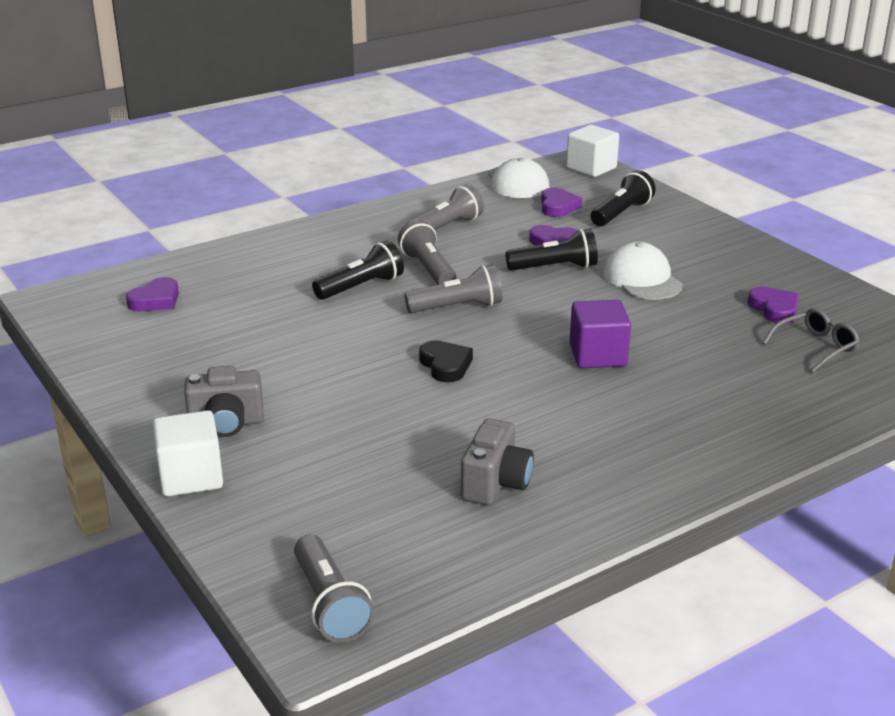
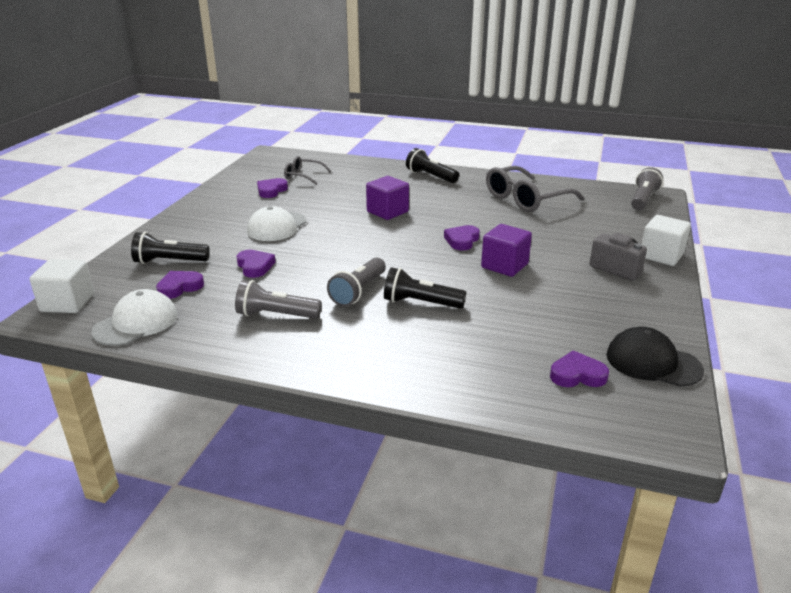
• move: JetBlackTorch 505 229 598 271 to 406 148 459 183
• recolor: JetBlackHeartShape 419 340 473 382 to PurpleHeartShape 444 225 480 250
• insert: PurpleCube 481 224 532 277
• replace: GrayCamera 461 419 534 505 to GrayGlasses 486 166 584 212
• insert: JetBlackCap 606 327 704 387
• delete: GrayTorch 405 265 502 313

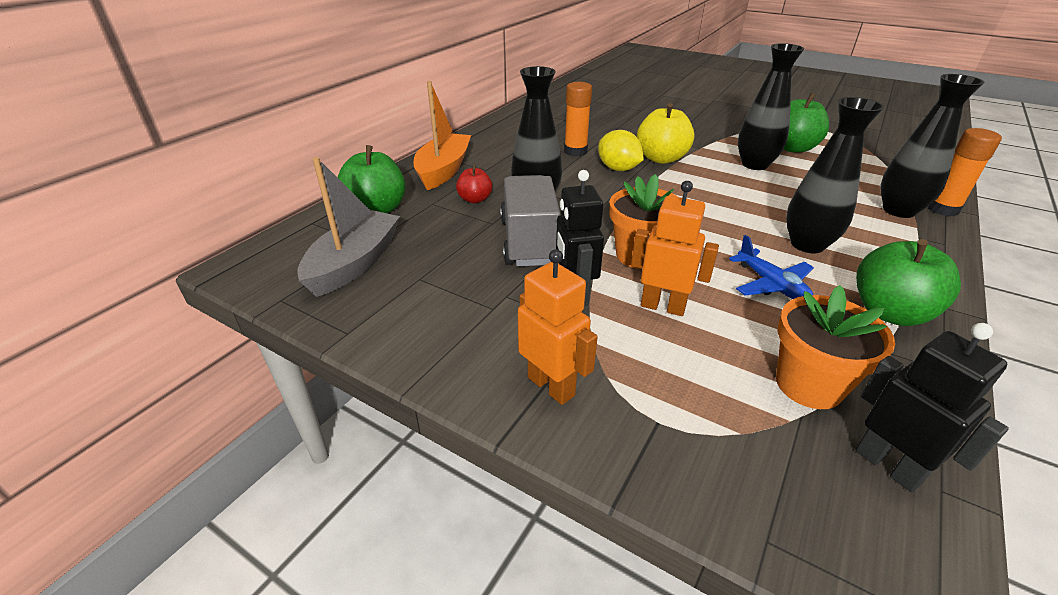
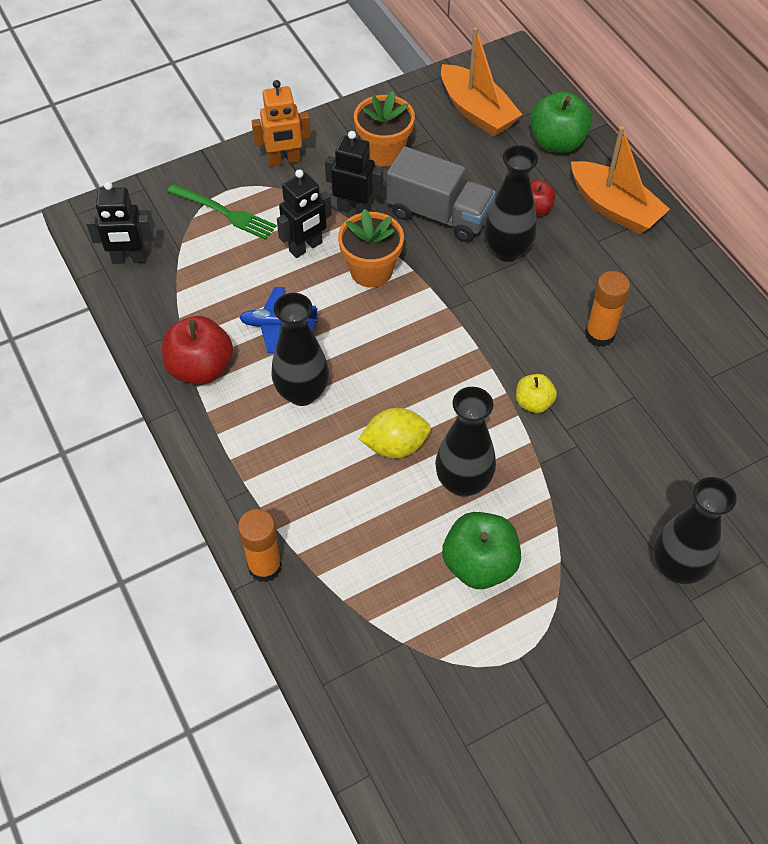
• recolor: EmeraldApple 856 239 961 326 to ScarletApple 162 316 233 384
• insert: EmeraldDinnerFork 167 184 277 240
• recolor: OrangeColouredRobotFigure 631 181 719 316 to JetBlackRobotFigure 277 169 332 258
• move: OrangeColouredFlowerPot 776 285 895 409 to 354 91 415 167
• move: GoldenLemon 598 130 644 171 to 359 408 431 458
• recolor: GrayToyBoat 297 157 400 297 to OrangeColouredToyBoat 441 27 522 137
• resize: GoldenApple 637 103 694 164 = 516 374 557 413 x0.57
• move: JetBlackFlowerVase 881 74 984 218 to 653 477 737 584

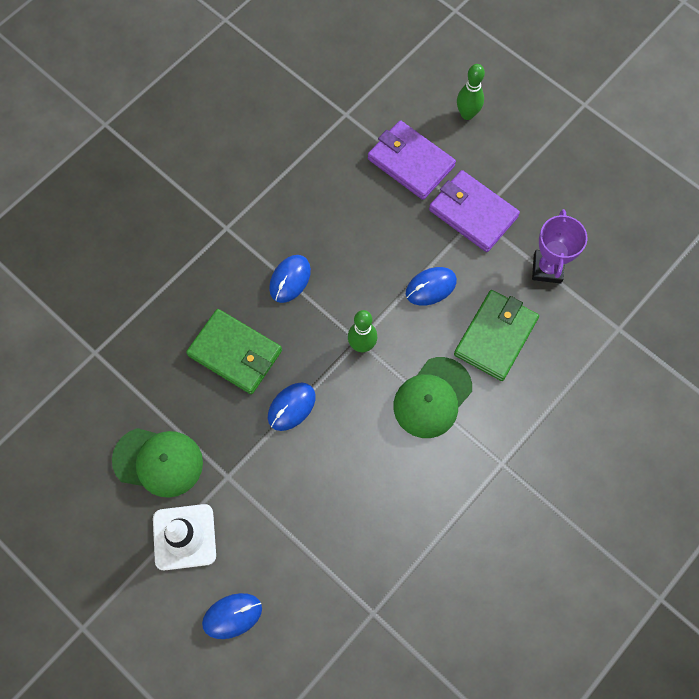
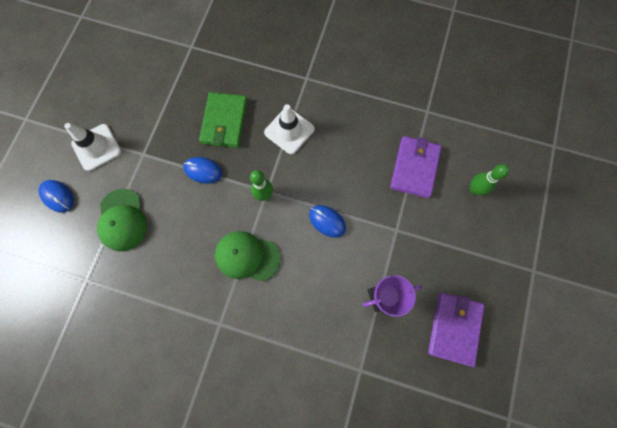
• move: EmeraldCap 112 428 203 498 to 97 189 147 251
• replace: BlueComputerMouse 269 255 311 303 to SnowWhiteTrafficCone 264 104 315 154
• move: PurpleCardWallet 429 170 520 252 to 428 293 484 367
• delete: EmeraldCardWallet 454 290 539 381

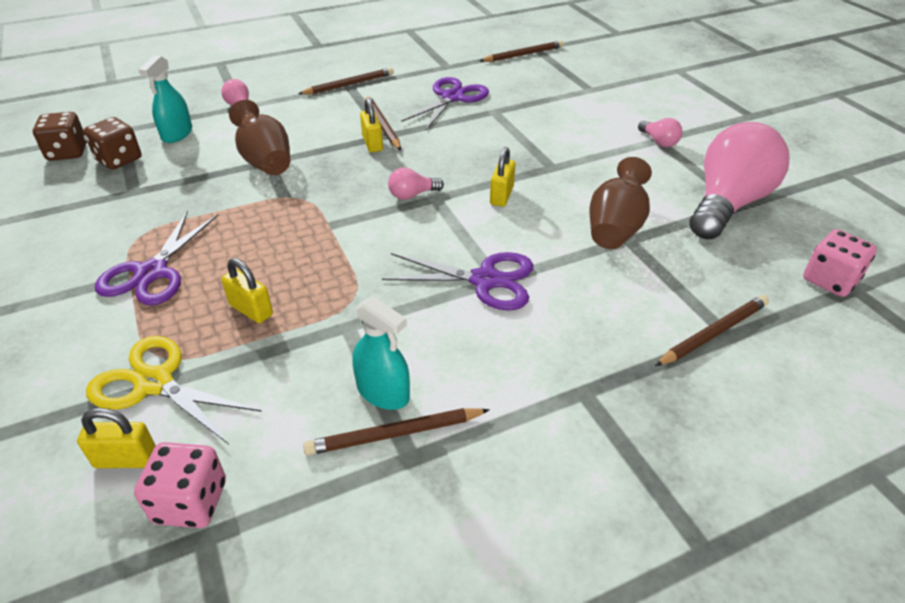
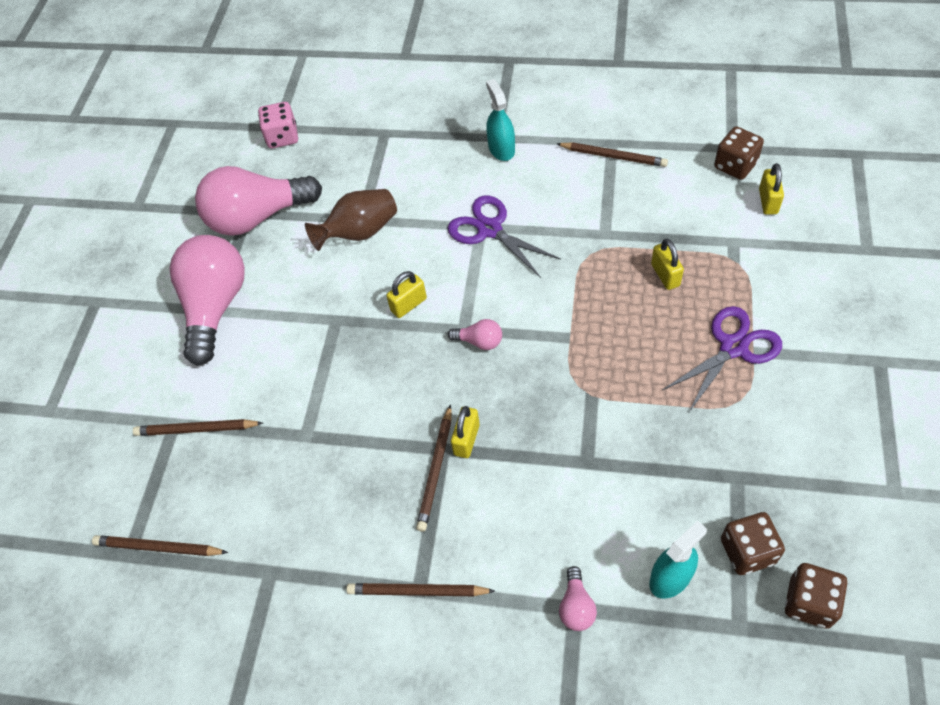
• move: RussetPencil 655 295 769 366 to 133 419 263 436
• resize: RosePinkLightbulb 638 118 683 147 = 169 235 245 366 x2.42
• move: AquaSprayer 352 296 410 410 to 486 79 515 161
• recolor: RosePinkDie 134 442 226 528 to RussetDie 714 126 764 180
• rotate: GoldenLock 77 408 156 468 = 759 163 784 215 60 degrees clockwise
• delete: GoldenShears 86 336 262 444
• delete: RussetFlowerVase 229 100 291 175
• delete: PurpleShears 401 77 489 130

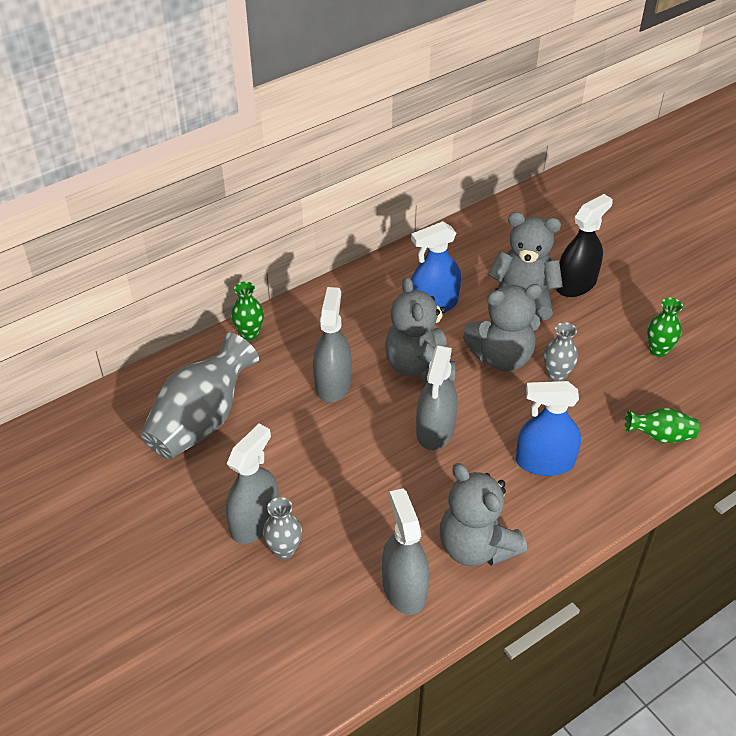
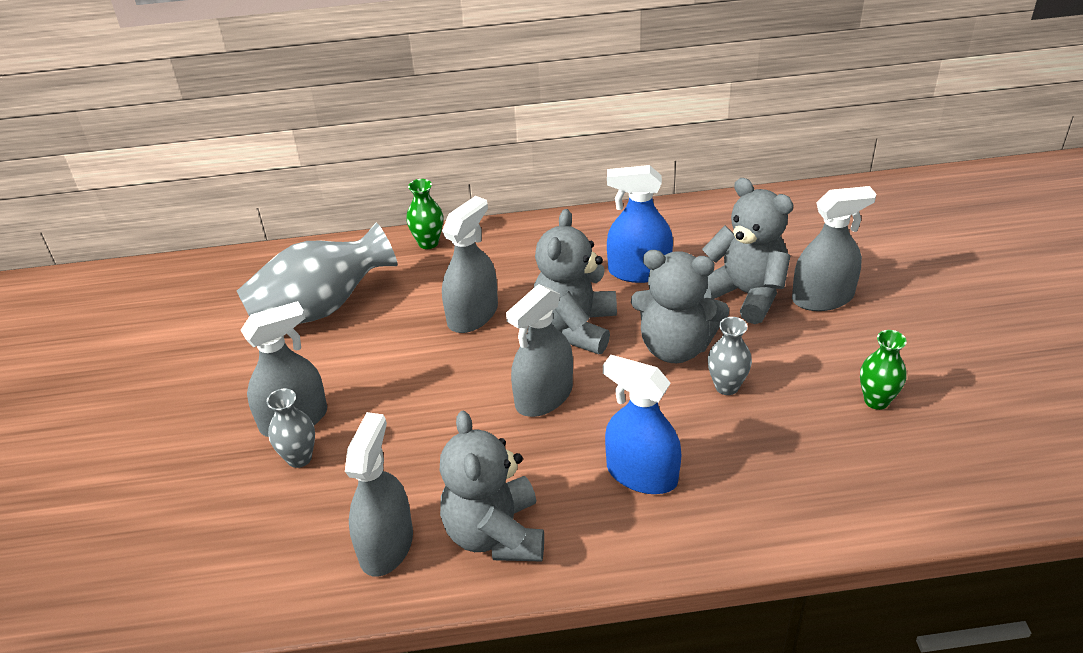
• recolor: JetBlackSprayer 556 194 613 297 to GraySprayer 792 186 876 311
• delete: EmeraldFlowerVase 625 408 699 443

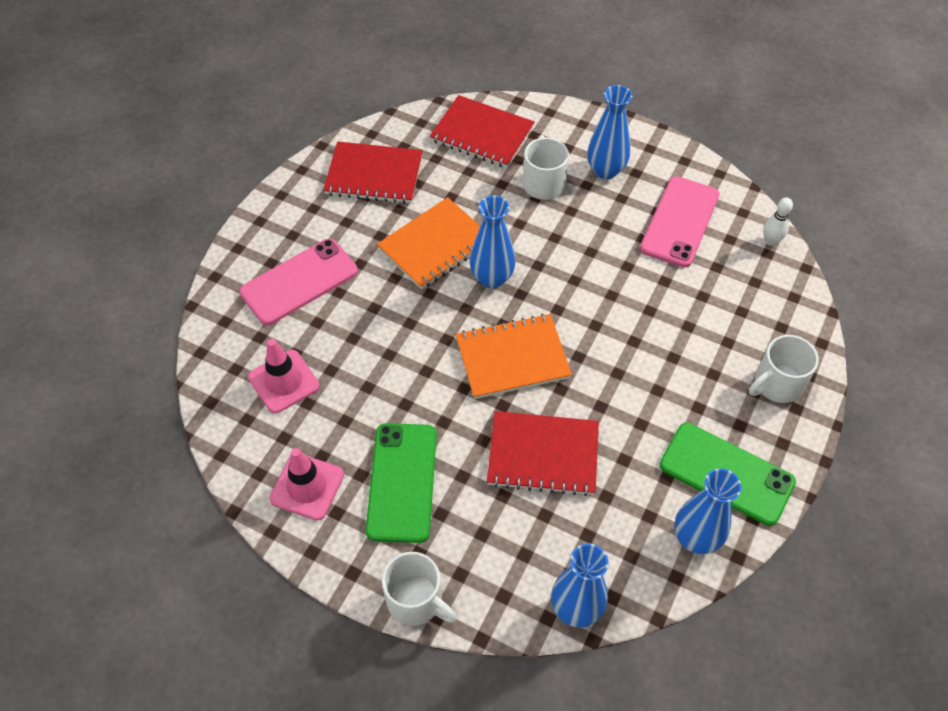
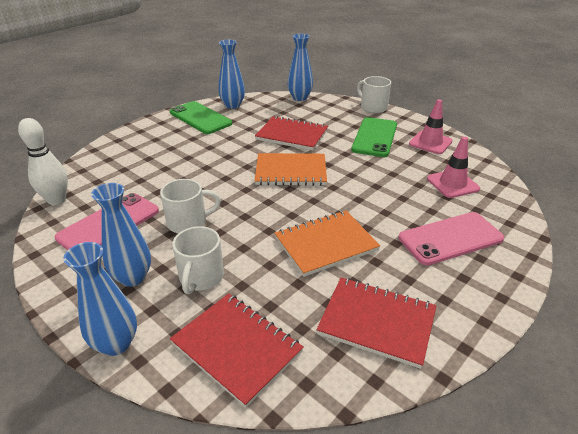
• resize: SnowWhiteBowlingPin 763 197 793 246 = 18 118 68 205 x1.74
• move: BlueFlowerVase 470 196 516 288 to 63 242 137 356
• move: SnowWhiteTeaMug 749 335 819 403 to 160 179 221 233

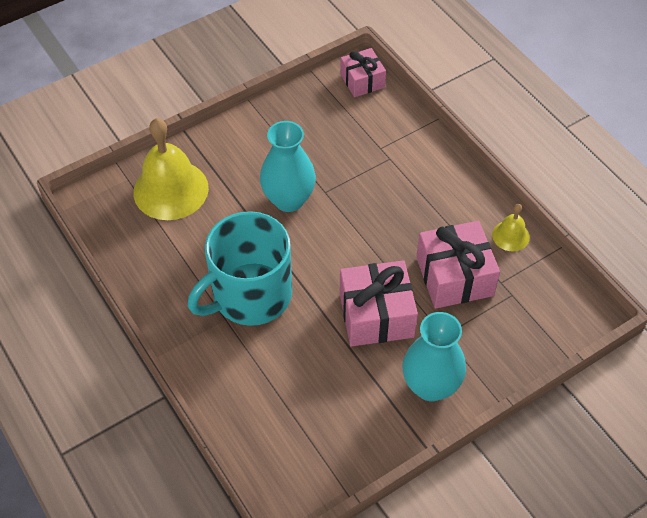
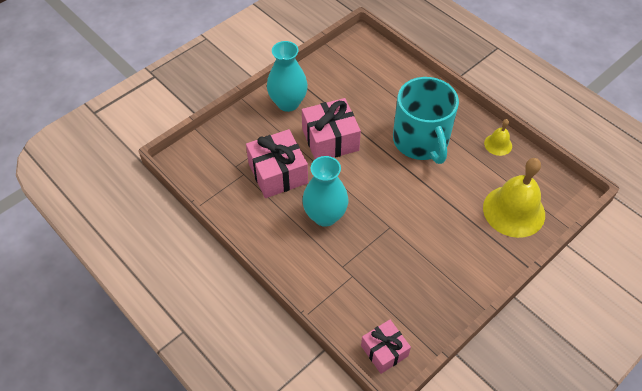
• move: AquaFlowerVase 260 121 316 212 to 302 156 349 227
• rotate: AquaTeaMug 188 211 292 326 = 393 77 459 164 120 degrees clockwise
• move: GoldenSchoolBell 492 204 530 251 to 484 119 512 156

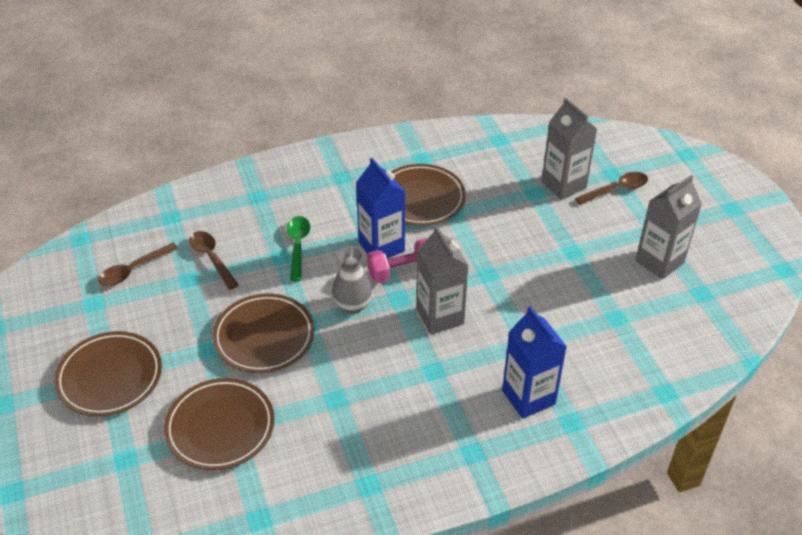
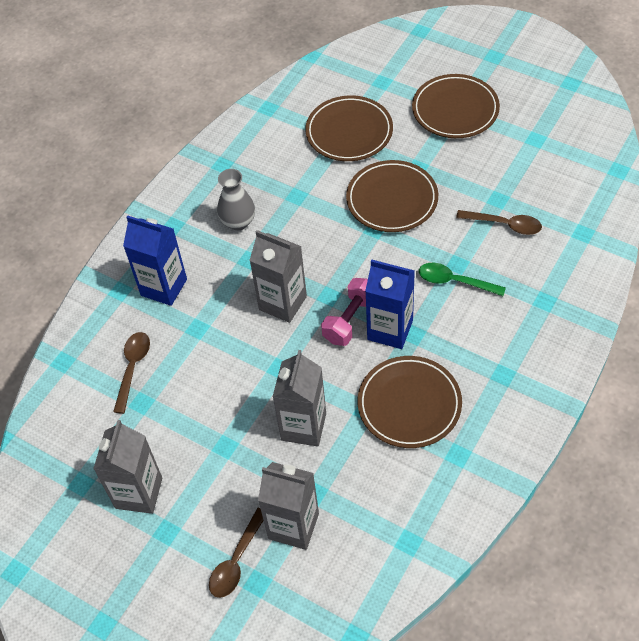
• move: RussetTablespoon 98 243 178 286 to 113 332 150 414
• move: GrayFlowerVase 332 246 373 314 to 217 169 255 231
• insert: GrayMilkCarton 273 350 326 447
• rotate: EmeraldTablespoon 287 216 311 281 = 419 262 506 296 150 degrees clockwise

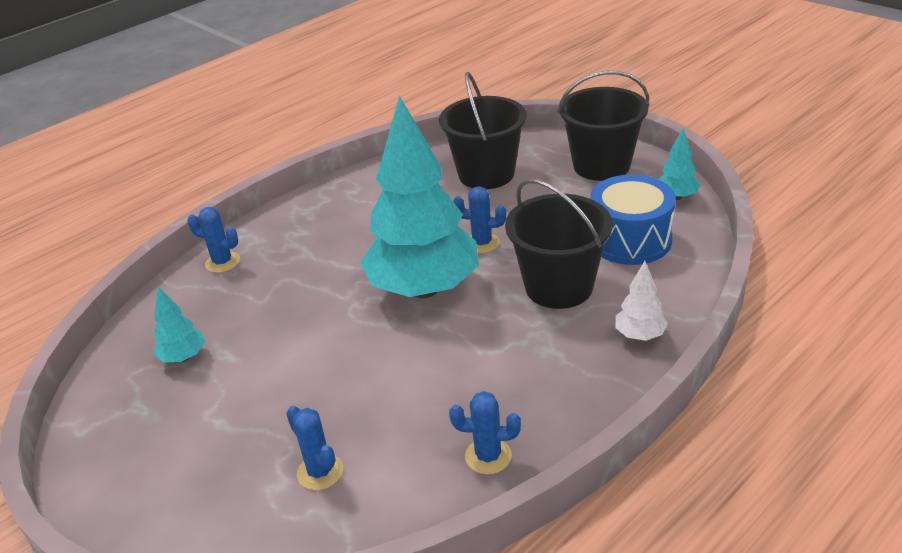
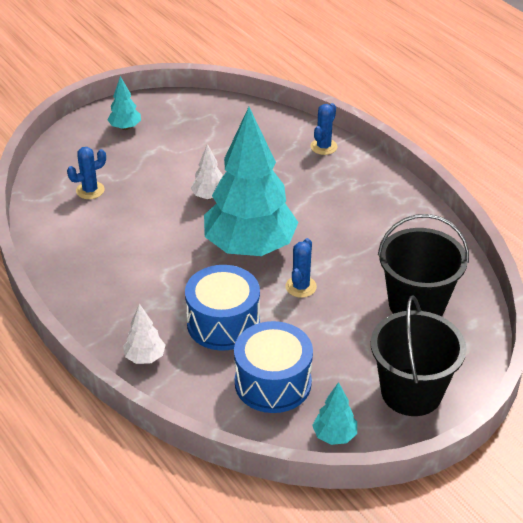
• move: AquaFirTree 154 287 205 362 to 108 76 141 130
• replace: JetBlackBucket 505 179 612 309 to BlueDrum 185 265 260 351
• insert: SnowWhiteFirTree 191 144 223 200
• delete: BlueCactus 449 391 521 475

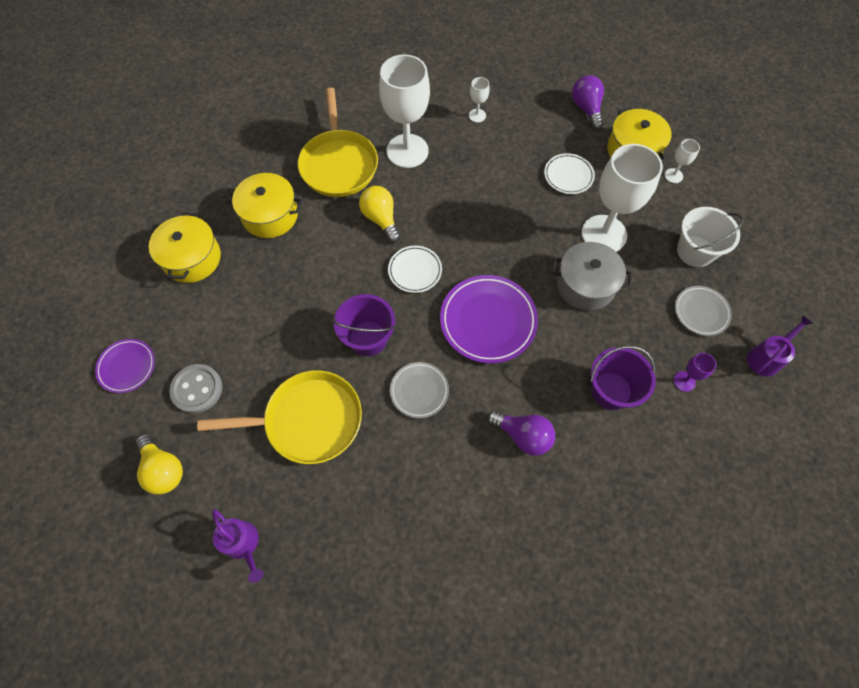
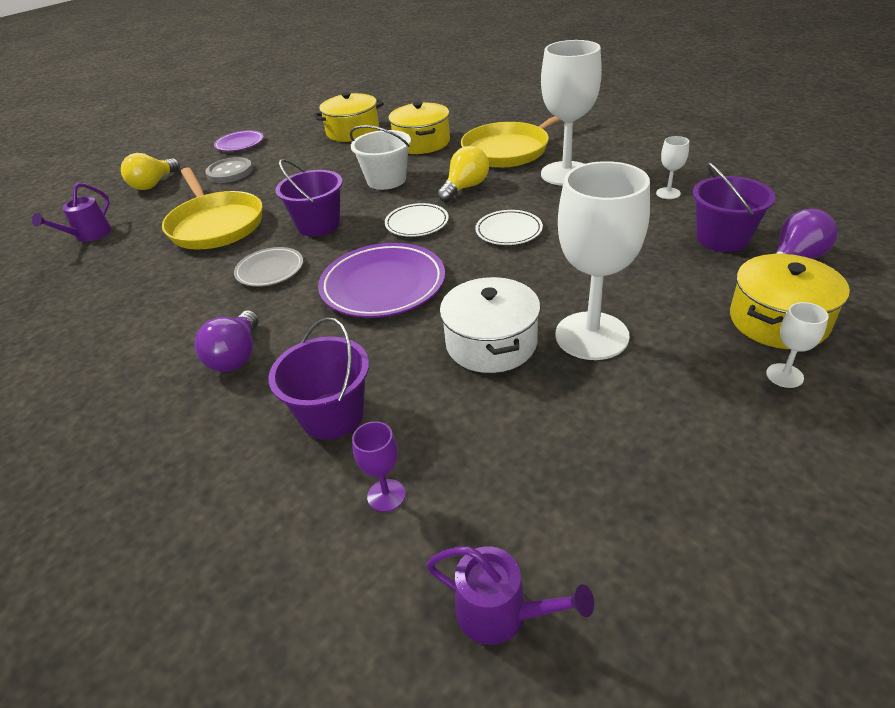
• move: SnowWhiteBucket 677 207 744 267 to 350 125 411 190
• recolor: GrayCookingPot 552 242 632 311 to SnowWhiteCookingPot 440 277 541 373
• move: SnowWhiteFlatDish 544 153 595 194 to 475 210 543 245
• insert: PurpleBucket 692 162 775 252
• delete: GrayFlatDish 675 286 732 336

